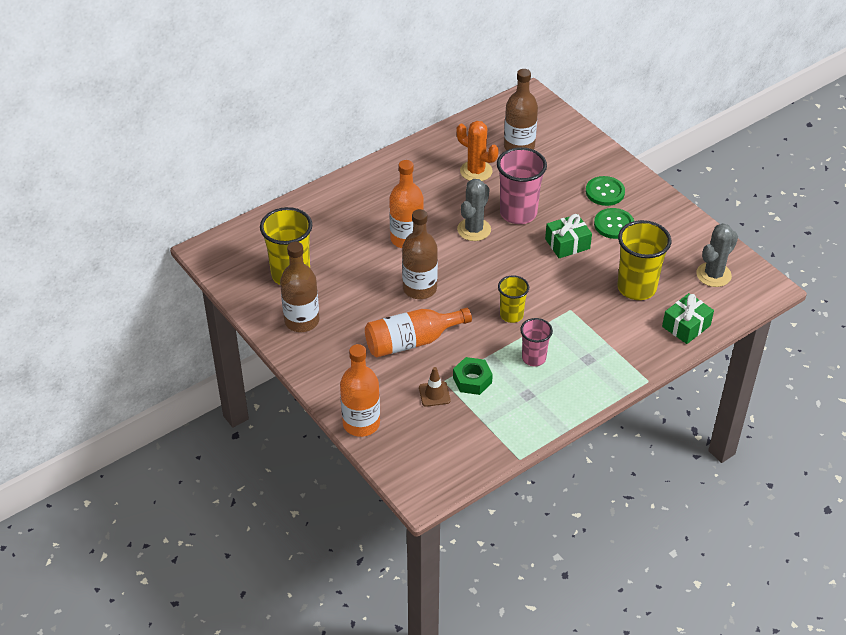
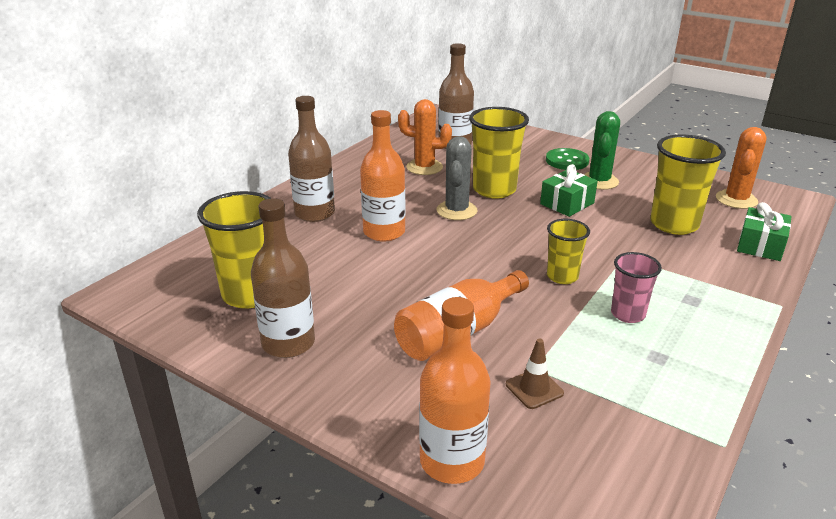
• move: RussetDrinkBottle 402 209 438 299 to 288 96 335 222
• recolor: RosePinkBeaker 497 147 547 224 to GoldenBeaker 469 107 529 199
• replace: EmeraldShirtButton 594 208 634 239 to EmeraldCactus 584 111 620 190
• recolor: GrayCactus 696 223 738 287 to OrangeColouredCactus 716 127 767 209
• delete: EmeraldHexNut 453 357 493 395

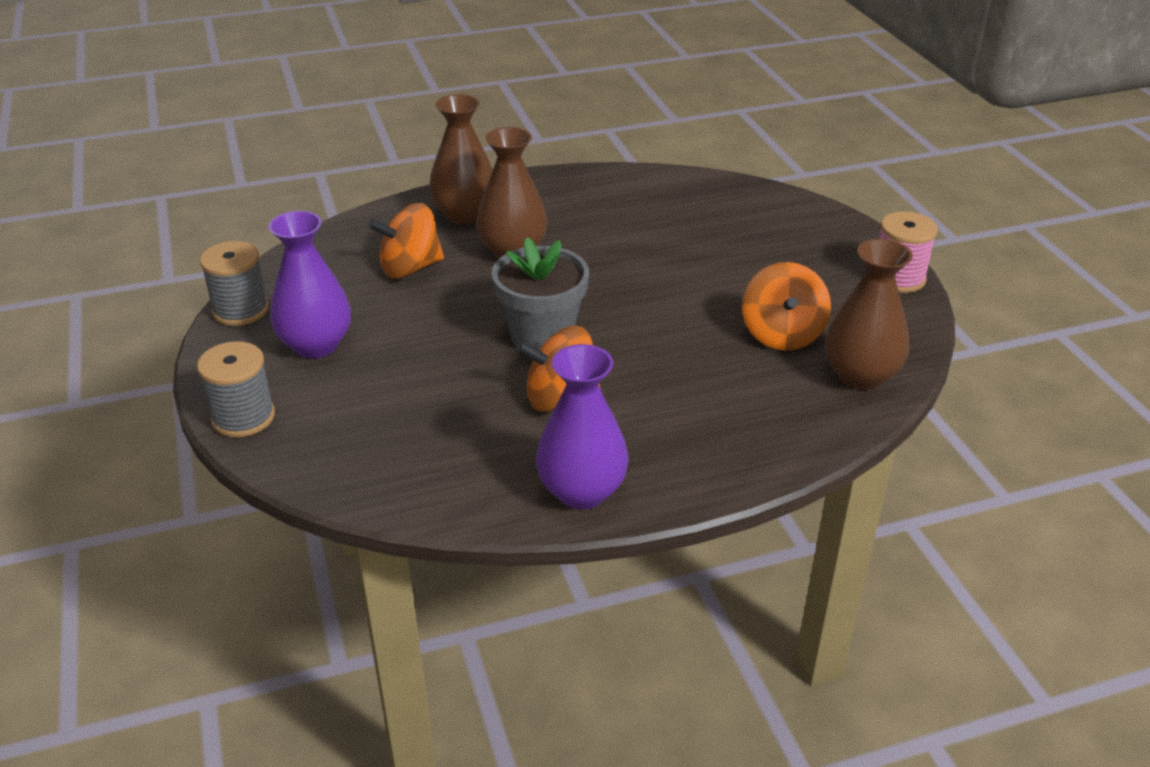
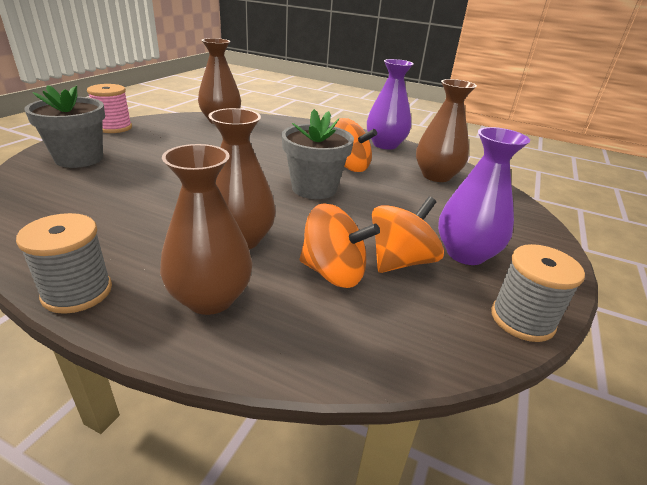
• move: GrayBobbin 197 341 275 437 to 16 213 112 314
• insert: GrayFlowerPot 24 85 105 168
• move: OrangeColouredSpinningTop 742 262 831 351 to 372 197 444 273
• insert: RussetFlowerVase 416 79 477 182

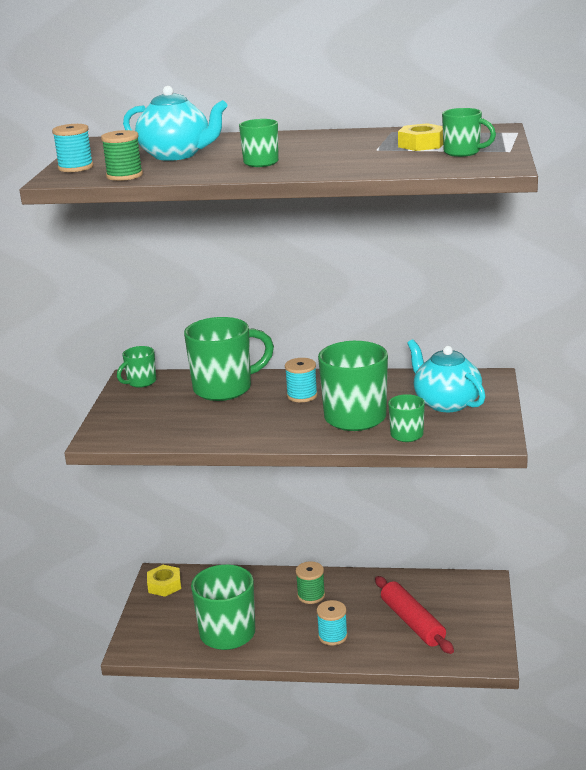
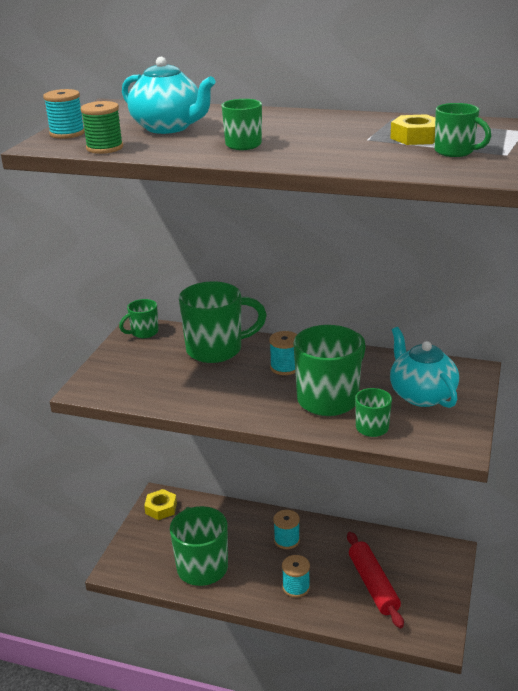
• recolor: EmeraldBobbin 296 562 325 604 to AquaBobbin 273 510 300 549

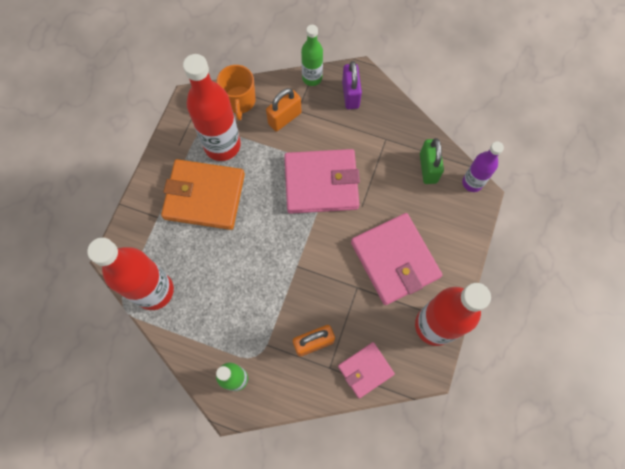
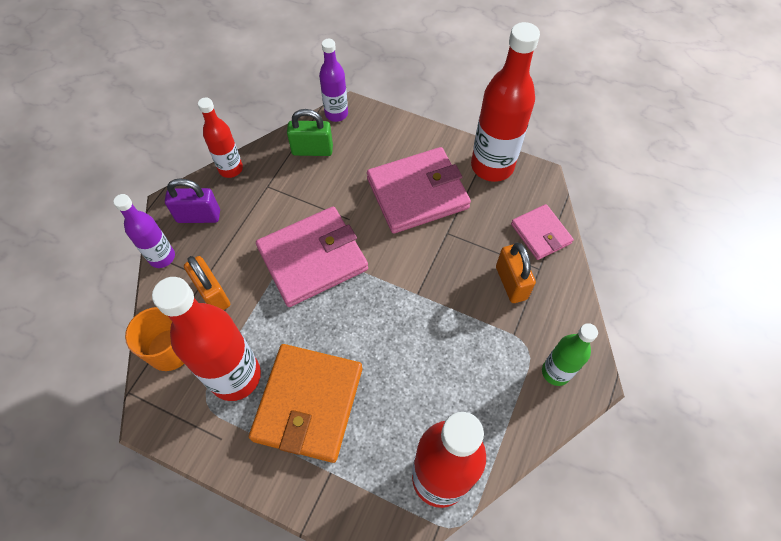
• recolor: EmeraldDrinkBottle 301 25 323 86 to PurpleDrinkBottle 113 194 175 268
• insert: ScarletDrinkBottle 198 97 243 178
• rotate: RosePinkCardWallet 284 149 360 214 = 256 207 368 307 60 degrees clockwise

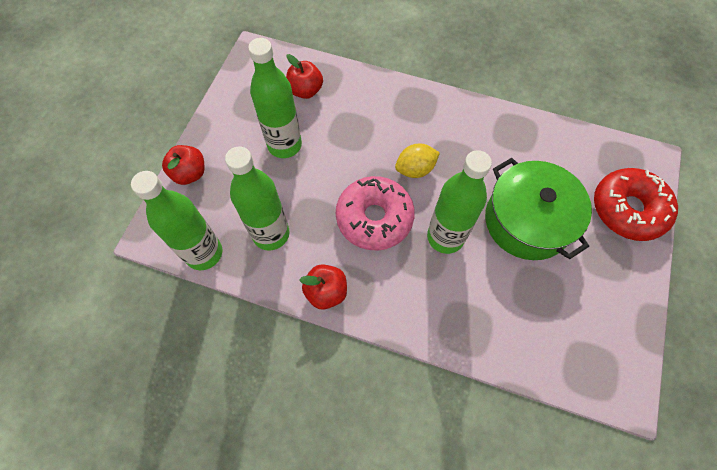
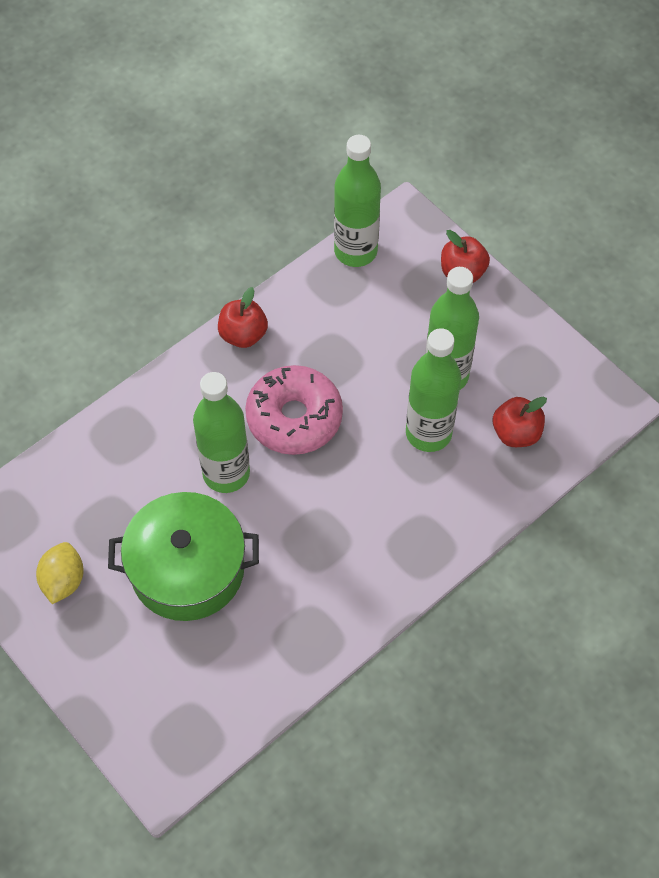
• move: GoldenLemon 395 144 440 178 to 36 542 84 604
• move: EmeraldDrinkBottle 225 146 290 251 to 406 328 461 452
• delete: ScarletDoughnut 594 168 678 241

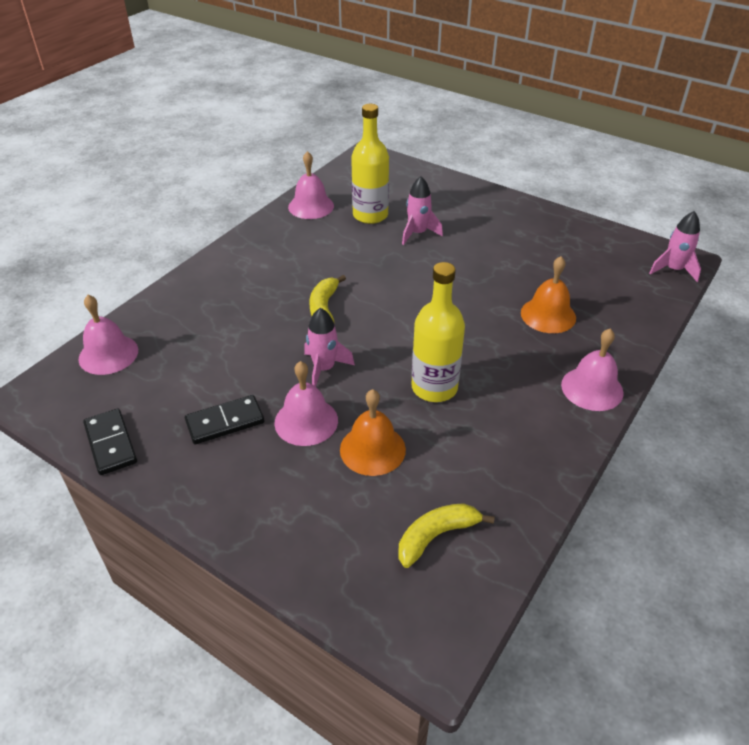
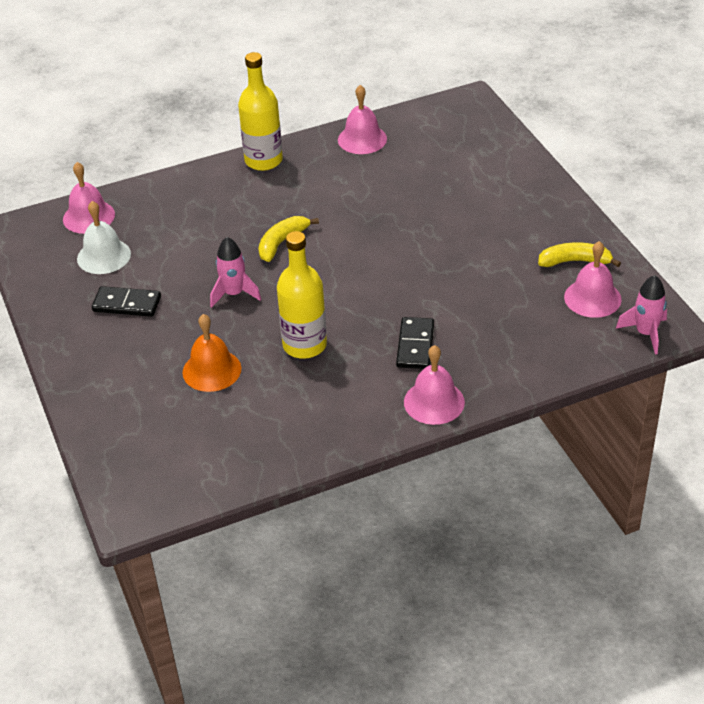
• insert: SnowWhiteSchoolBell 77 201 131 274
• move: GoldenDrinkBottle 351 104 389 224 to 238 52 283 171
• move: JetBlackDominoPiece 83 408 137 475 to 396 317 434 369
• move: GoldenToyBanana 398 503 495 568 to 538 242 621 267
• move: RosePinkSchoolBell 274 361 338 446 to 564 241 622 318
• delete: RosePinkSpaceship 402 176 443 245
• delete: OrangeColouredSchoolBell 521 256 576 333

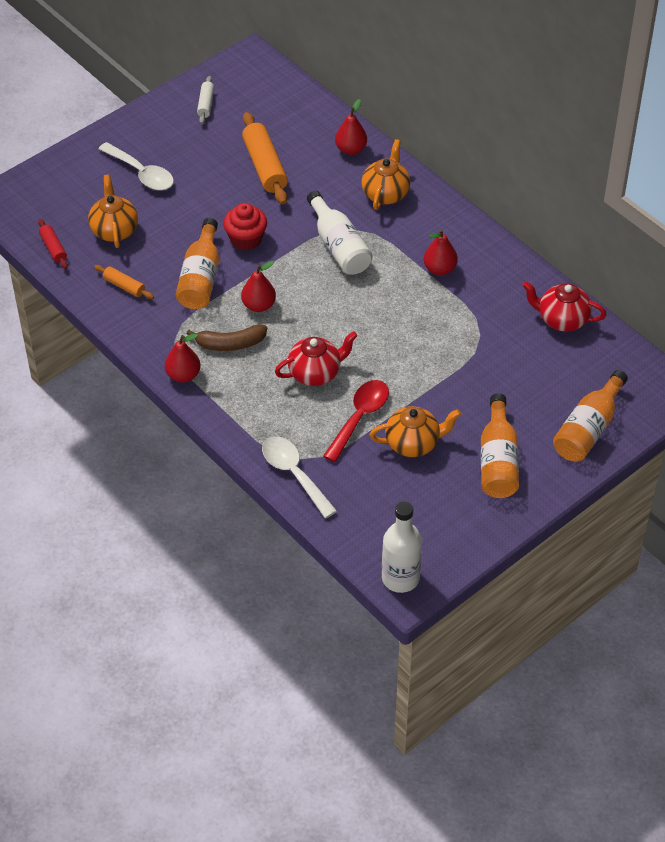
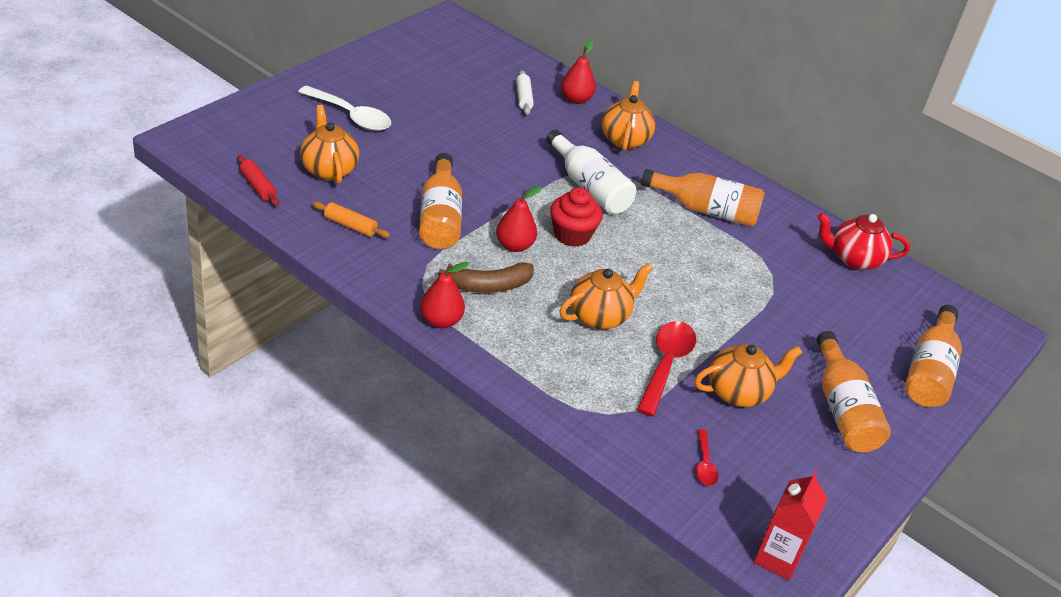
• move: SnowWhiteRollingPin 197 76 214 124 to 516 70 534 115
• move: ScarletCupcake 223 203 267 251 to 550 188 603 247
• recolor: ScarletTeaPot 275 331 357 386 to OrangeColouredTeaPot 560 263 653 329
• replace: ScarletPearFruit 424 229 458 275 to OrangeColouredDrinkBottle 641 169 765 227
• insert: ScarletTablespoon 696 429 719 486
• replace: SnowWhiteDrinkBottle 382 501 422 593 to ScarletMilkCarton 754 471 828 581
• delete: OrangeColouredRollingPin 242 112 288 205
• delete: SnowWhiteTablespoon 262 436 337 518

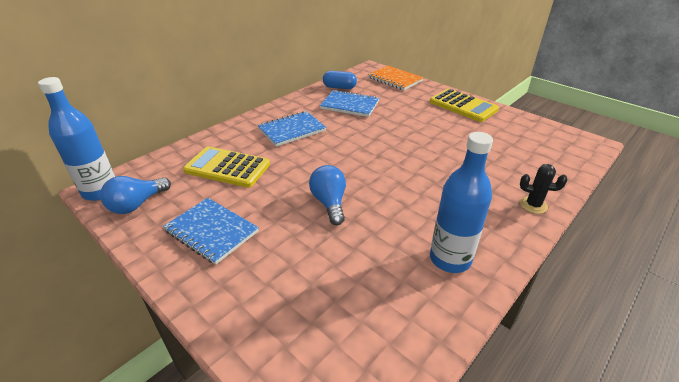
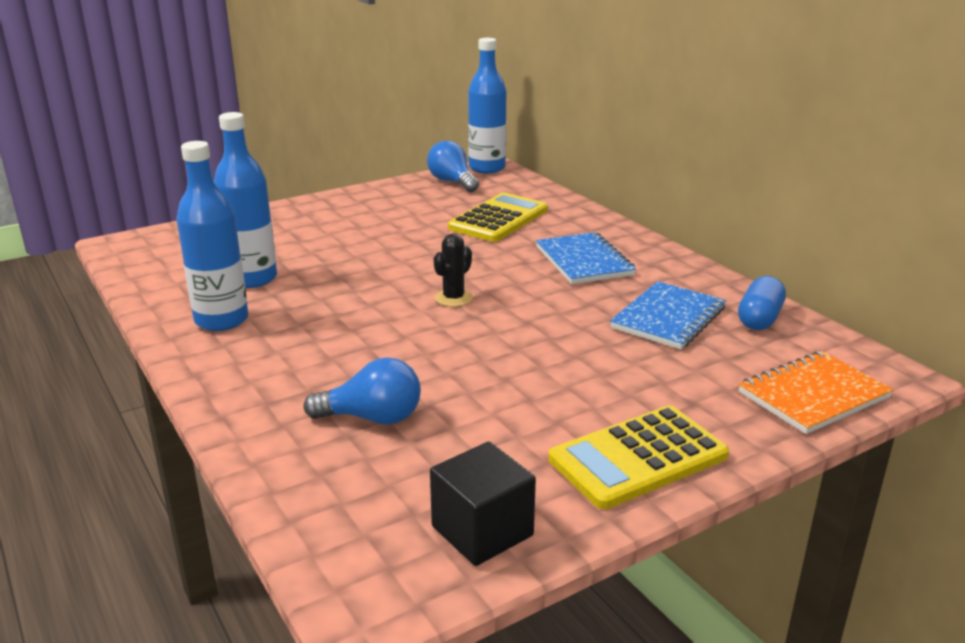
• insert: BlueDrinkBottle 214 112 277 288
• move: BlueLightbulb 309 165 346 225 to 303 358 421 424
• insert: JetBlackCube 430 442 536 566
• move: JetBlackCactus 520 164 567 214 to 434 234 473 307
• delete: BlueExerciseBook 163 198 259 265

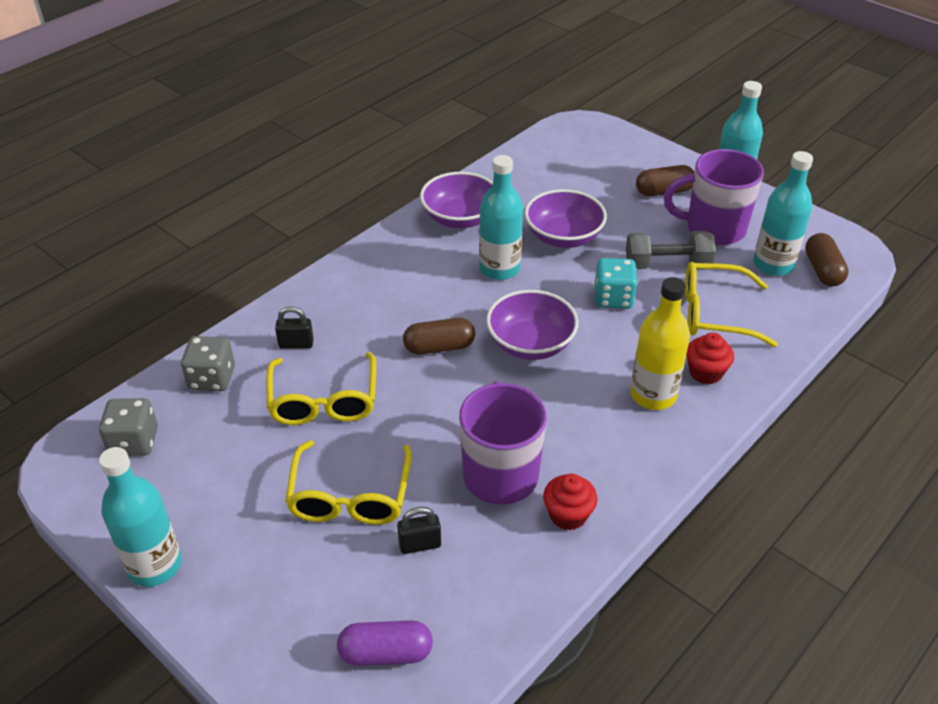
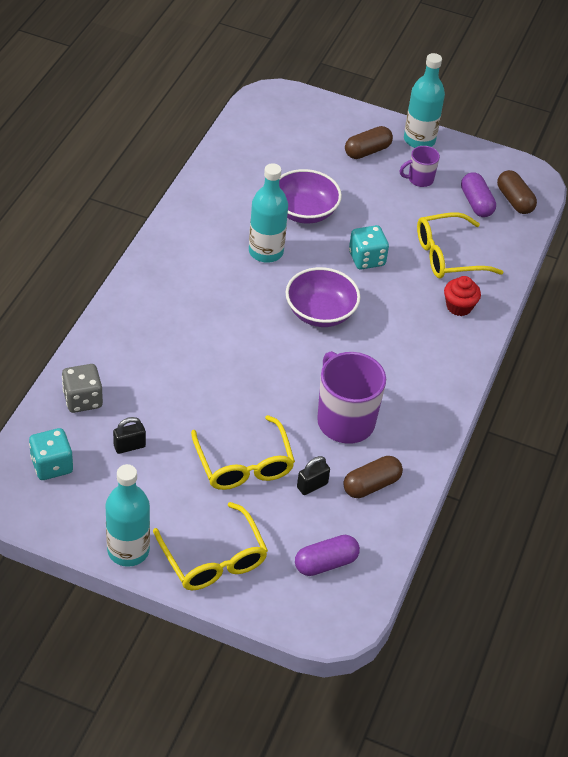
• recolor: GrayDie 99 398 158 456 to AquaDie 29 428 73 480
• move: JetBlackLock 275 306 314 349 to 113 417 146 454
• move: GoldenGlasses 266 352 376 425 to 153 502 268 590
• move: RussetCapsule 403 318 475 354 to 343 456 403 498
• resize: PurpleTeaMug 664 149 764 245 = 399 146 440 187 x0.52
• replace: AquaDrinkBottle 753 151 813 276 to PurpleCapsule 461 172 496 217
• delete: PurpleDeepDish 420 172 493 228
• delete: ScarletCupcake 543 474 597 530
• delete: GrayDumbbell 626 231 716 269
• delete: GoldenDrinkBottle 630 277 690 410

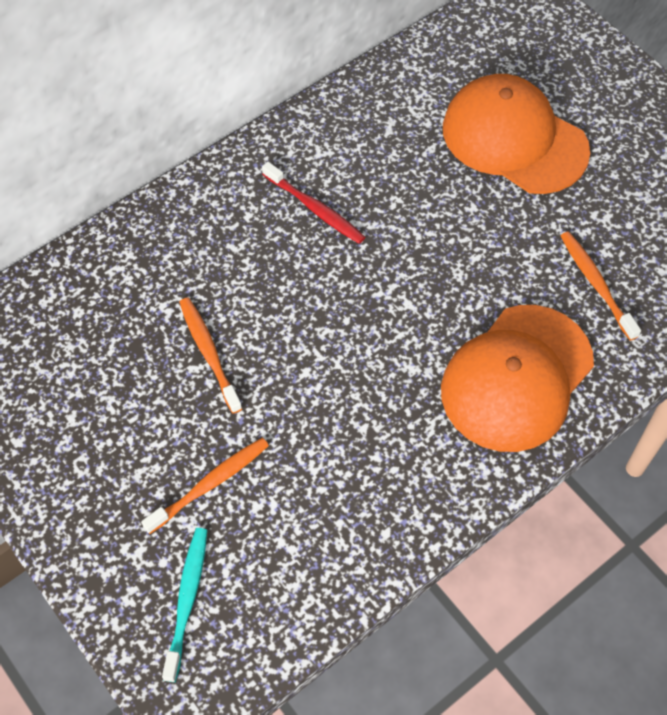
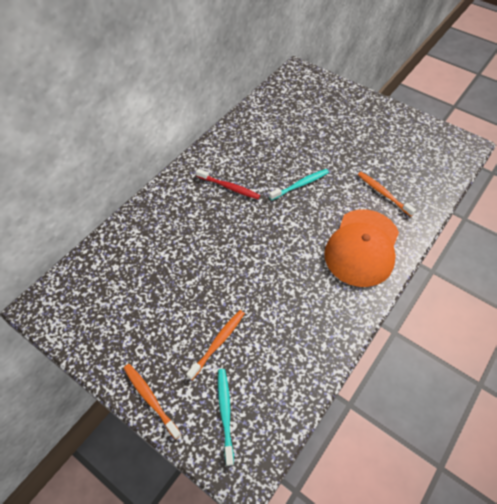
• move: OrangeColouredToothbrush 179 298 242 414 to 124 364 181 439
• insert: AquaToothbrush 269 169 329 200
• delete: OrangeColouredCap 443 74 590 194

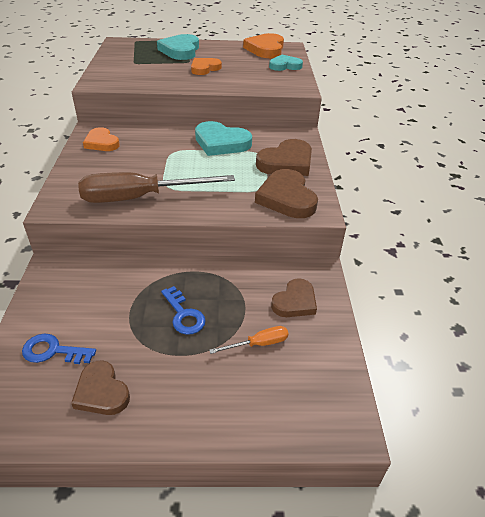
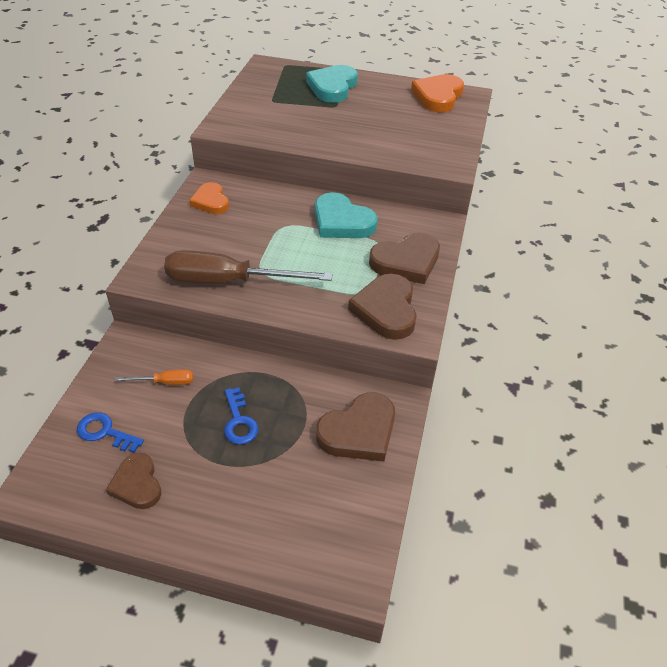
• move: OrangeColouredFlatScrewdriver 209 326 289 354 to 115 369 193 385
• resize: RussetHeartShape 271 278 317 317 = 316 392 395 462 x1.53
• delete: OrangeColouredHeartShape 191 58 222 75
• delete: AquaHeartShape 269 55 303 71

